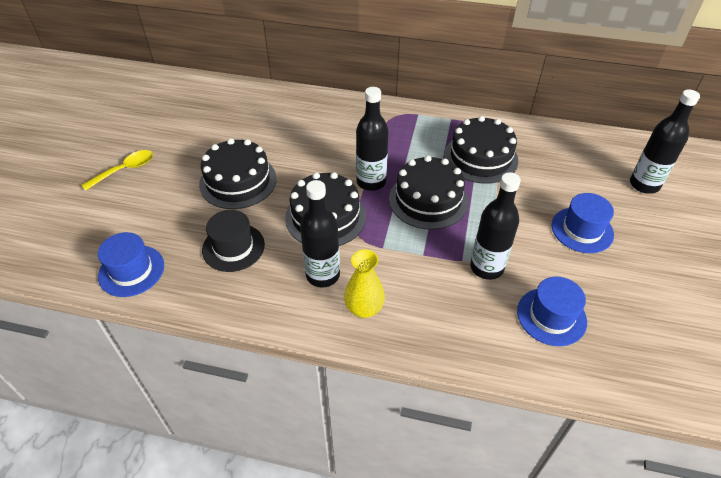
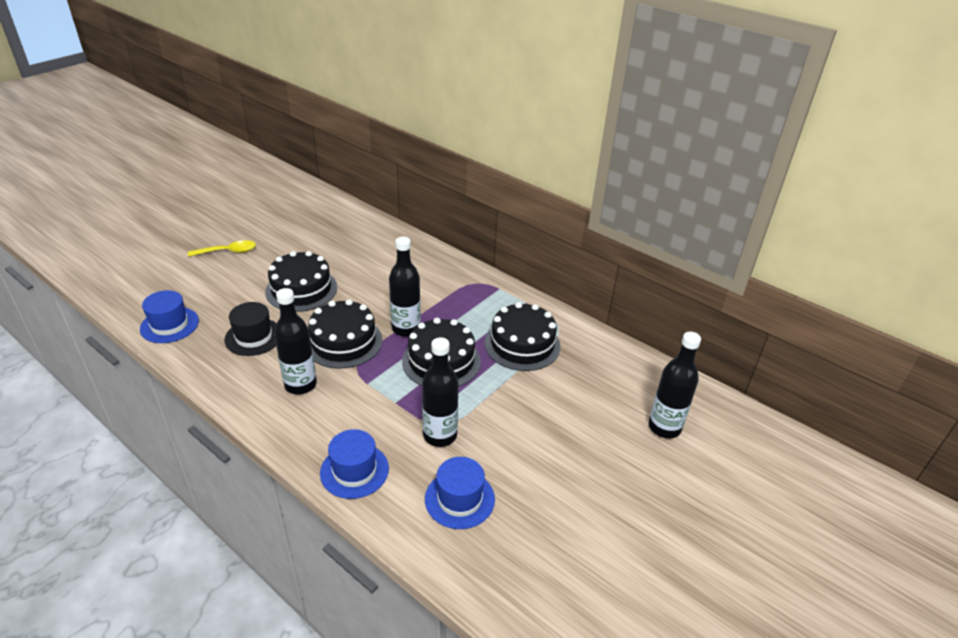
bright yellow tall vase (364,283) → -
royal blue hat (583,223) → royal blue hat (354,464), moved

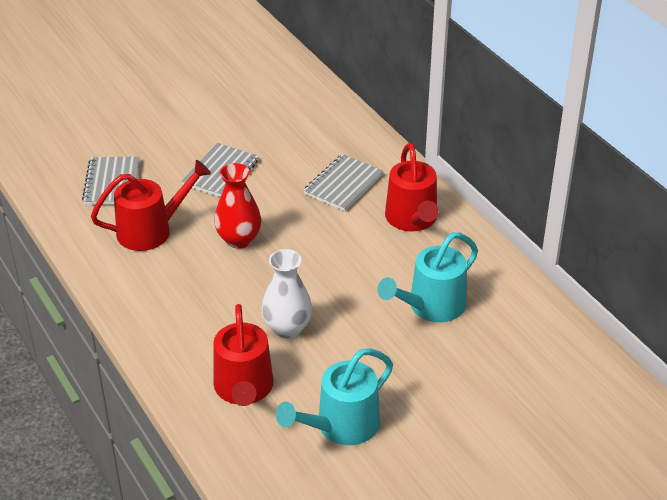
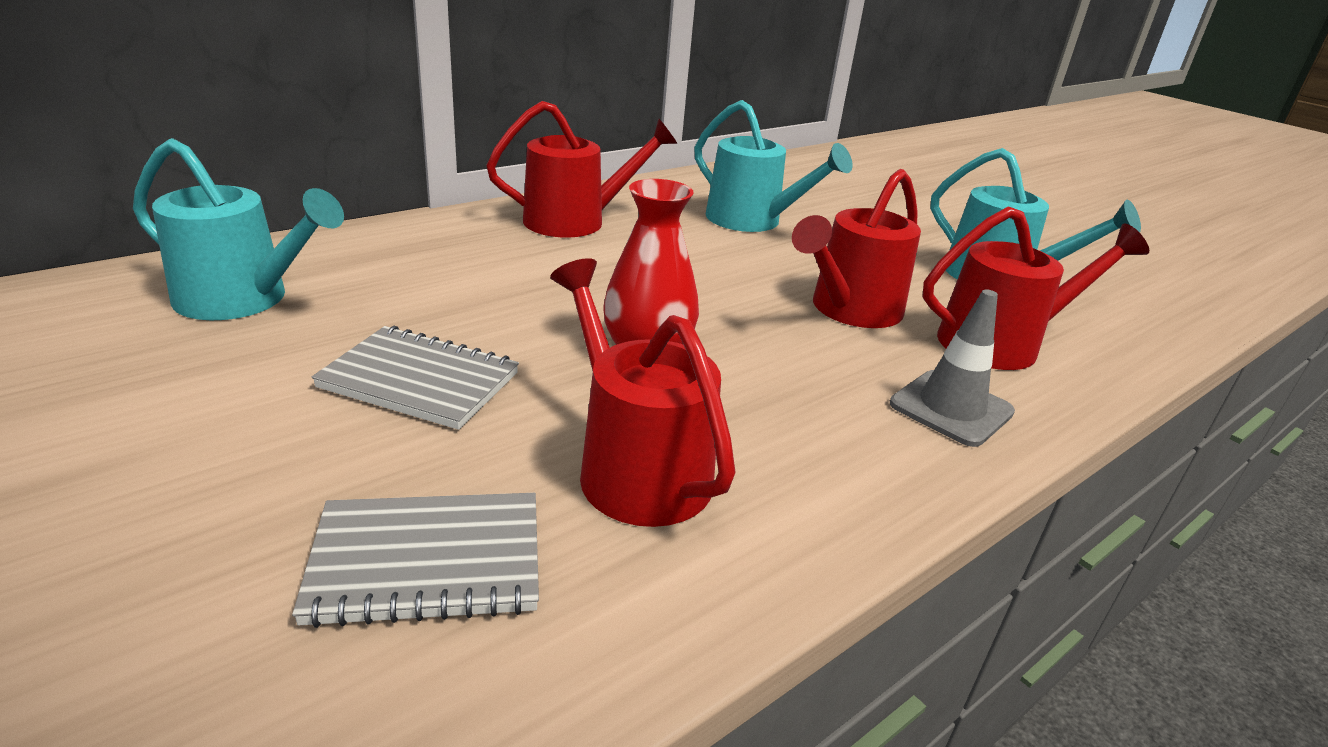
snow-white tall vase (286,293) → red watering pot (856,248)
gray notebook (343,182) → -
- → turquoise watering pot (238,229)
- → gray road cone (952,368)

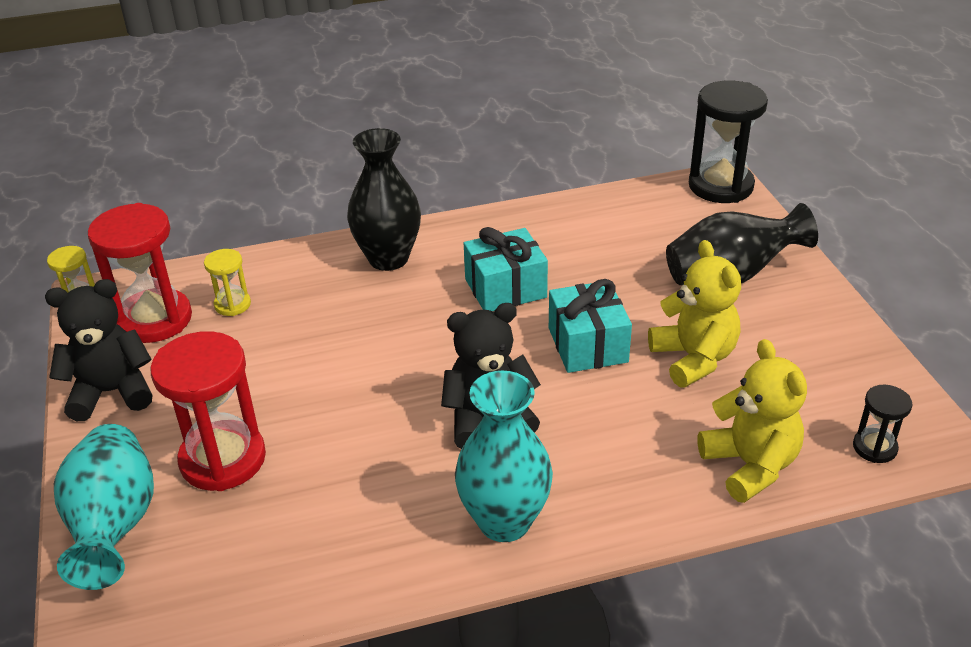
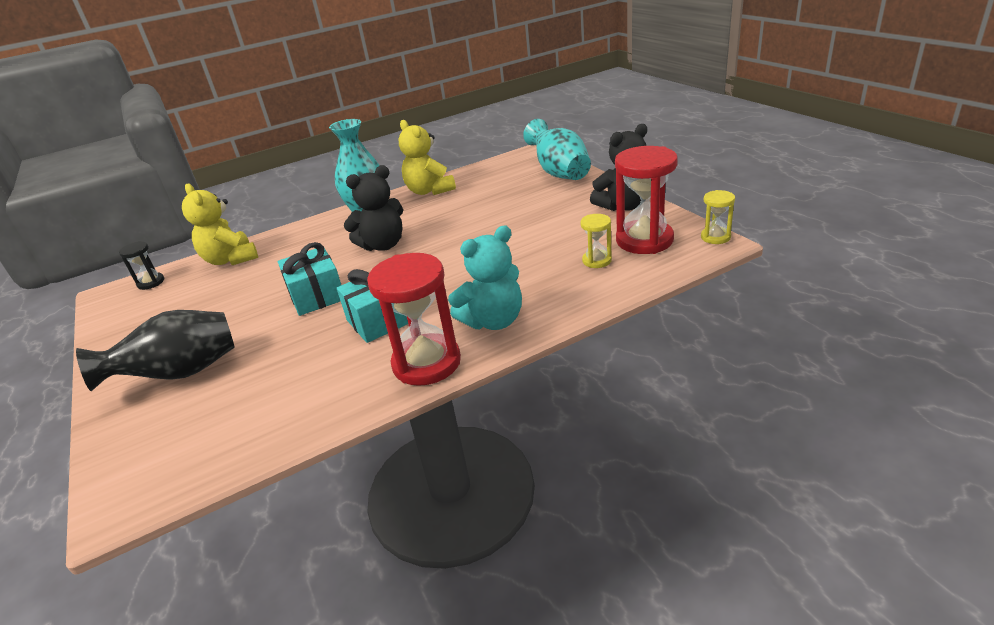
red hourglass (208,411) → red hourglass (414,319), moved
ebony tall vase (384,199) → turquoise stuffed bear (485,277)
bright yellow stuffed bear (694,313) → bright yellow stuffed bear (427,157), moved
ebony hourglass (728,141) → -

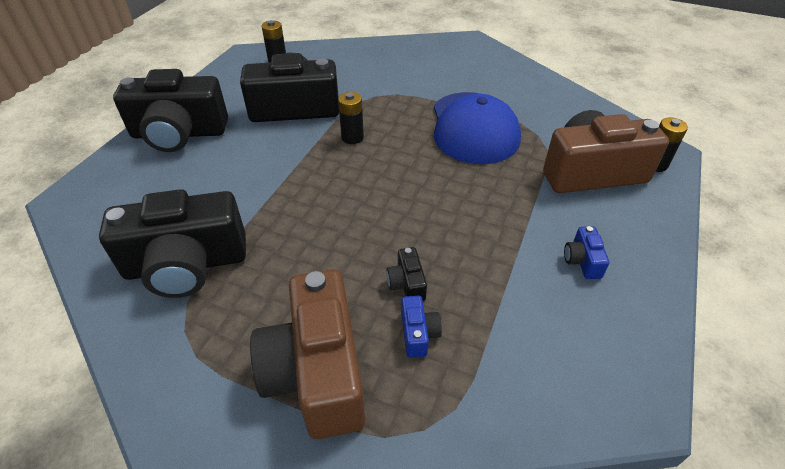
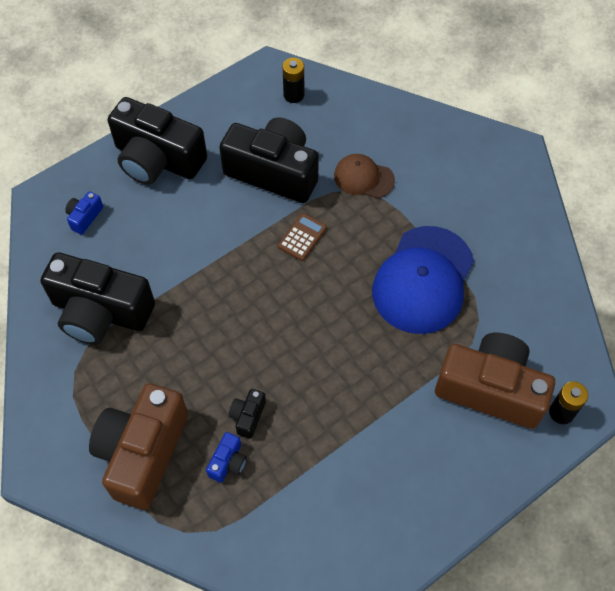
ebony power cell (351,118) → russet adding machine (302,237)
royal blue photo camera (586,252) → royal blue photo camera (84,213), moved
- → russet peaked cap (364,176)

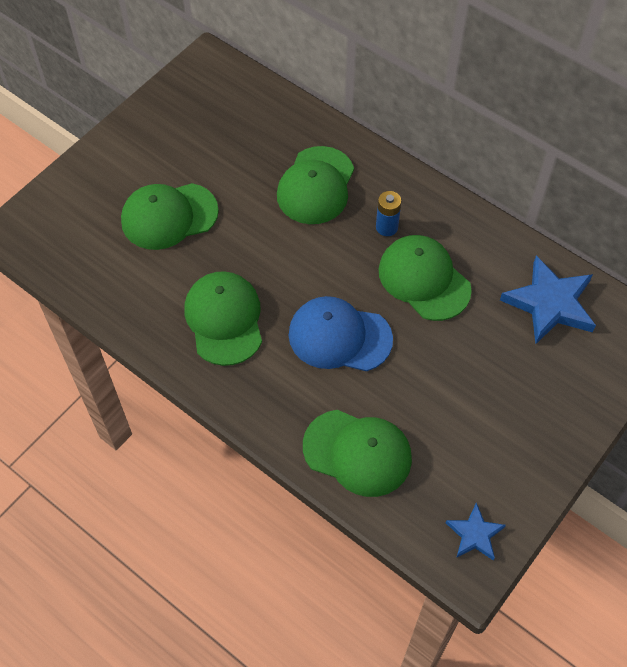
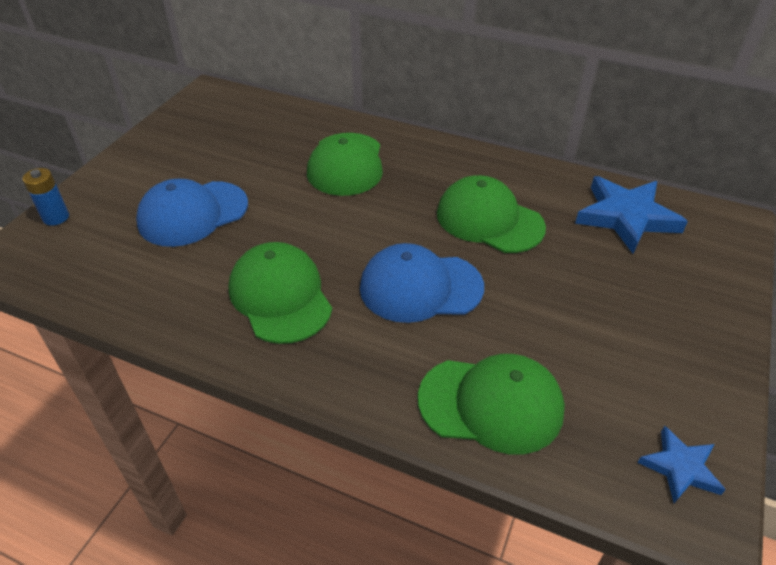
leaf-green peaked cap (170,216) → royal blue peaked cap (192,213)
royal blue power cell (388,213) → royal blue power cell (46,197), moved

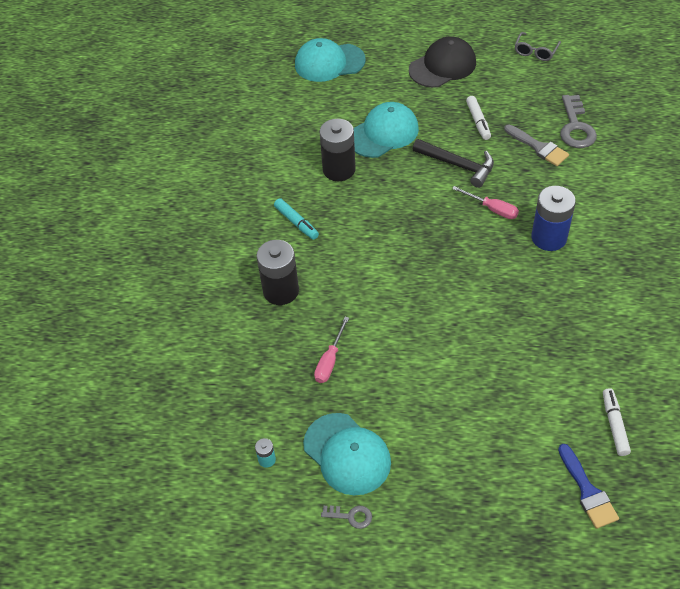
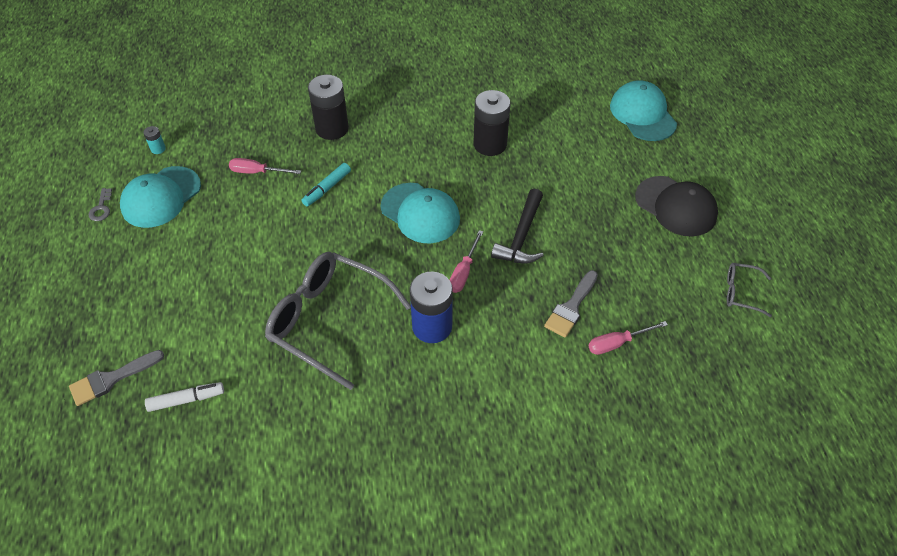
turquoise marker (296,219) → turquoise marker (326,185), moved
turquoise peaked cap (386,130) → turquoise peaked cap (420,213), moved
snow-white marker (478,118) → -
royal blue paint brush (588,486) → gray paint brush (117,378)
gray key (578,121) → rosy flat screwdriver (628,338)
- → gray spectacles (338,321)

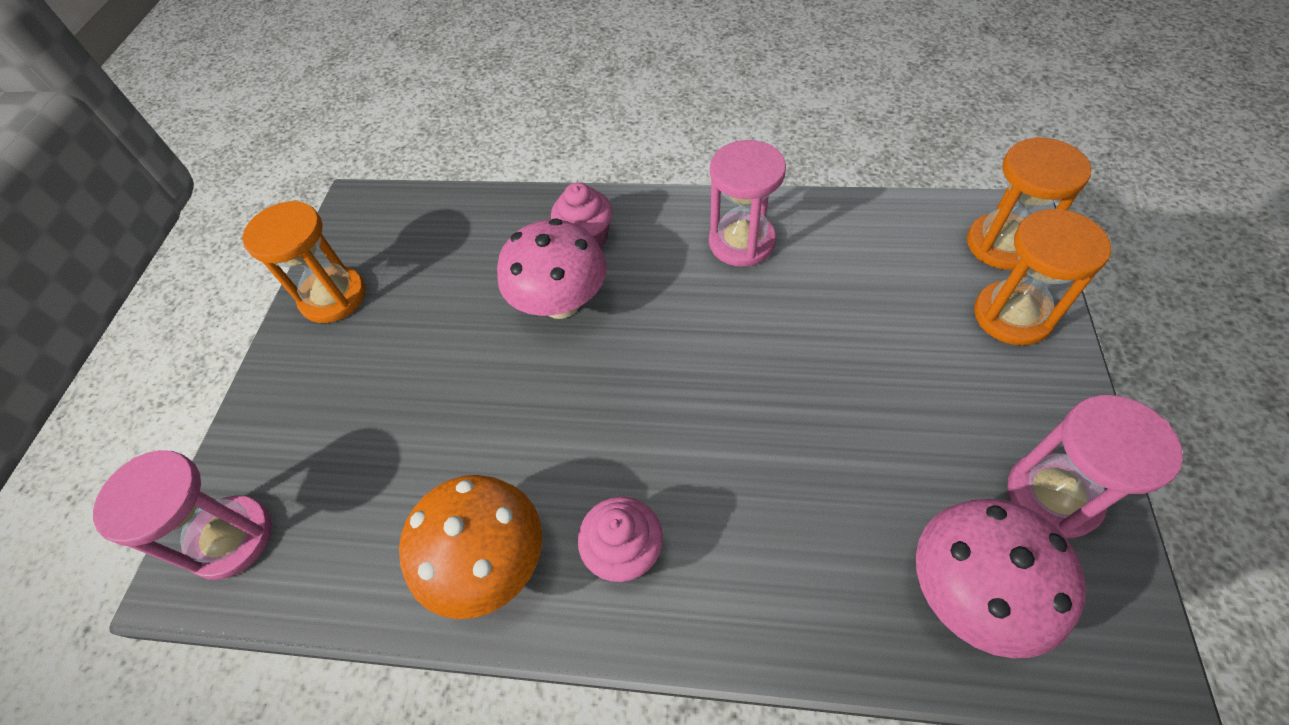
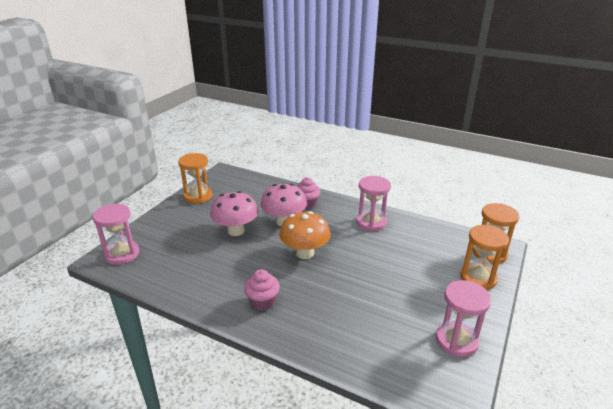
orange fungus (470,547) → orange fungus (305,235), moved
rosy fungus (1001,579) → rosy fungus (234,213), moved

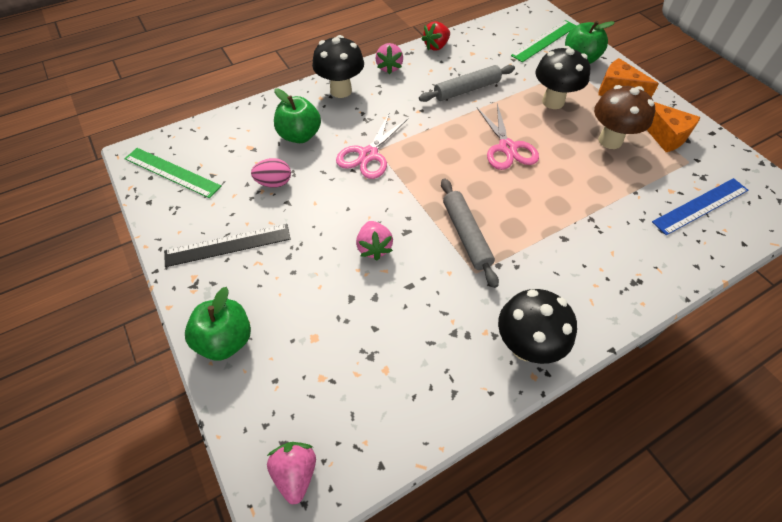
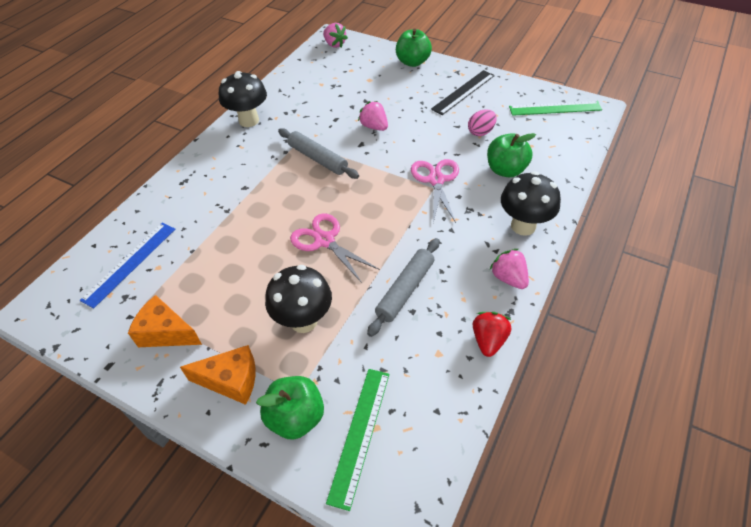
russet fungus (624,117) → -

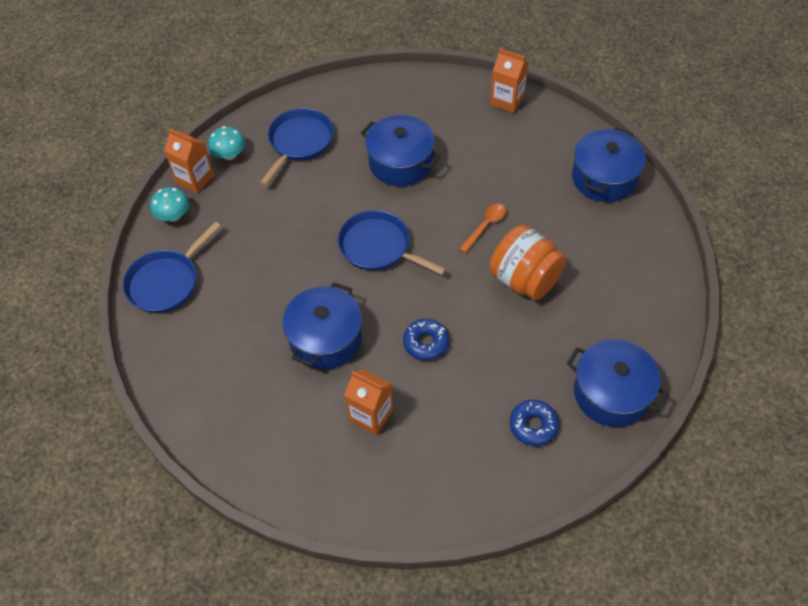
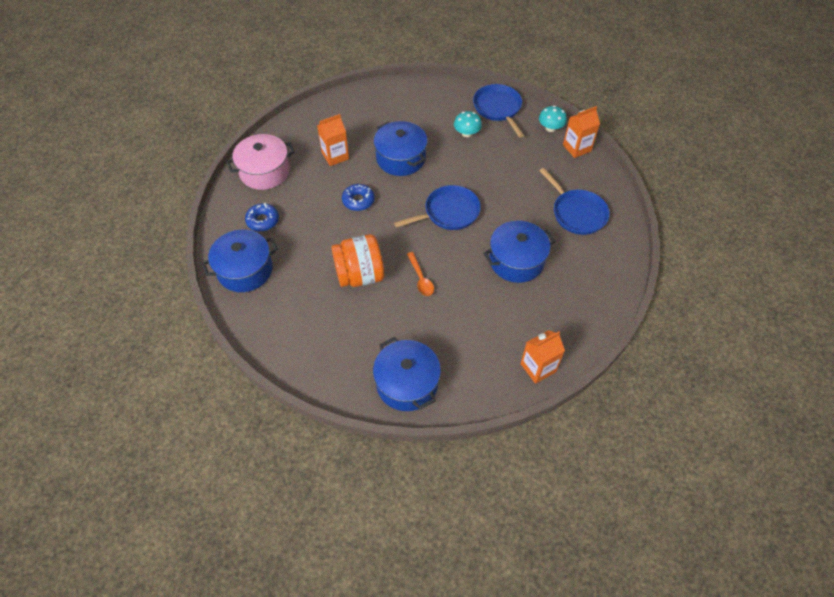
turquoise fungus (226,143) → turquoise fungus (468,124), moved
- → rosy cooking pot (260,162)

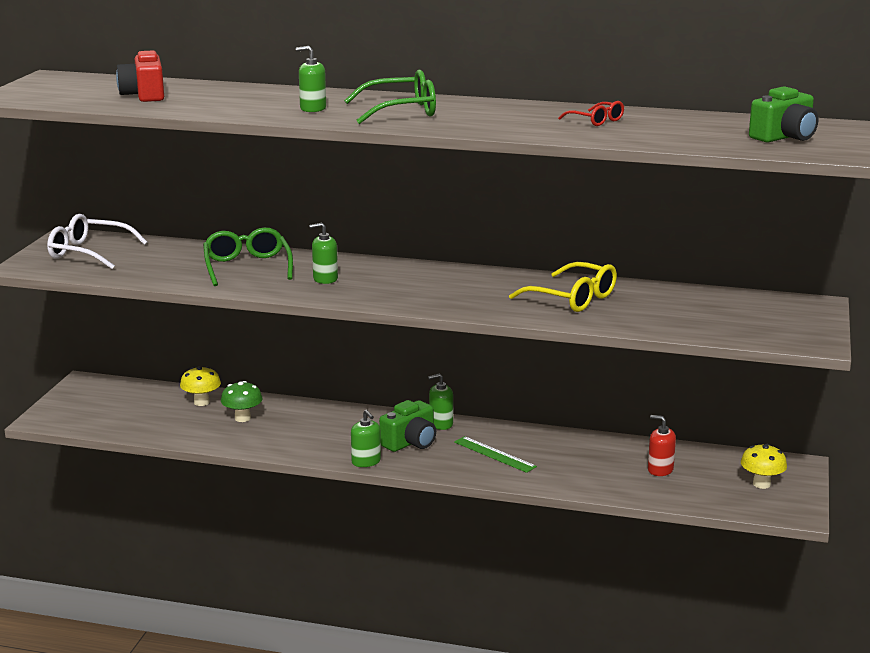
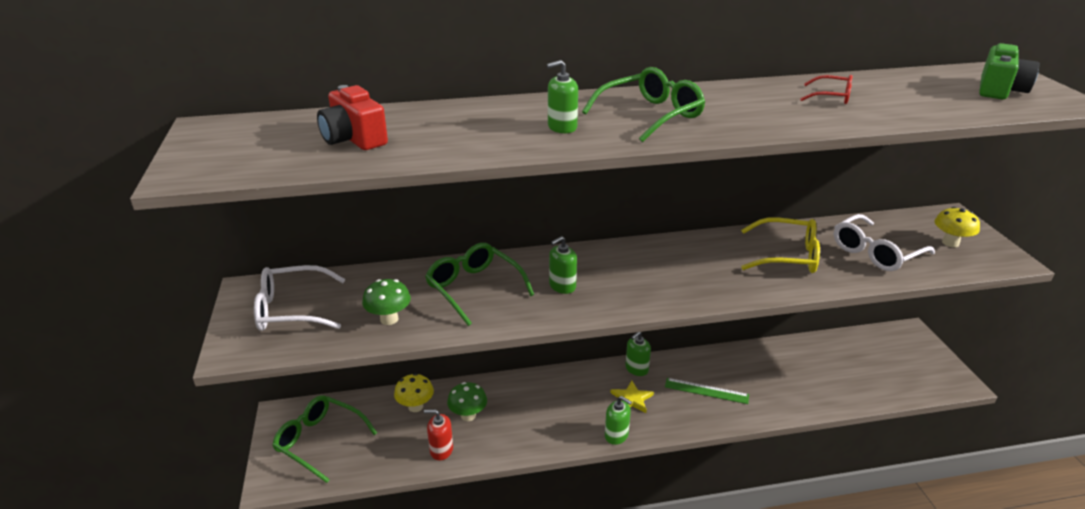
leaf-green photo camera (407,426) → bright yellow star (632,397)
red pump bottle (662,445) → red pump bottle (438,434), moved
bright yellow fungus (764,466) → bright yellow fungus (957,227), moved
- → leaf-green spectacles (324,439)
- → leaf-green fungus (386,302)
- → snow-white spectacles (884,242)

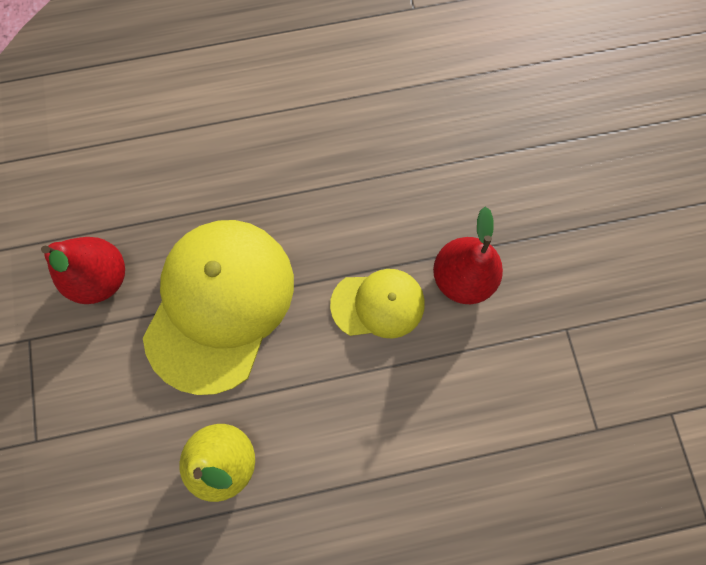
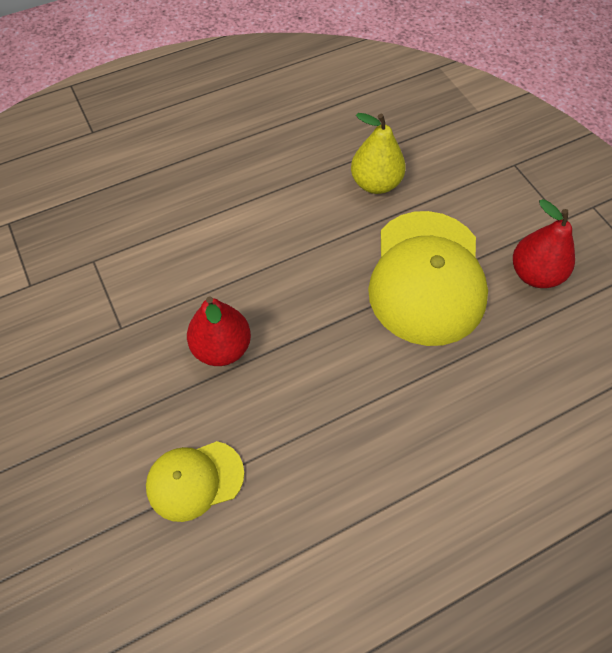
bright yellow peaked cap (377,303) → bright yellow peaked cap (195,481), moved

